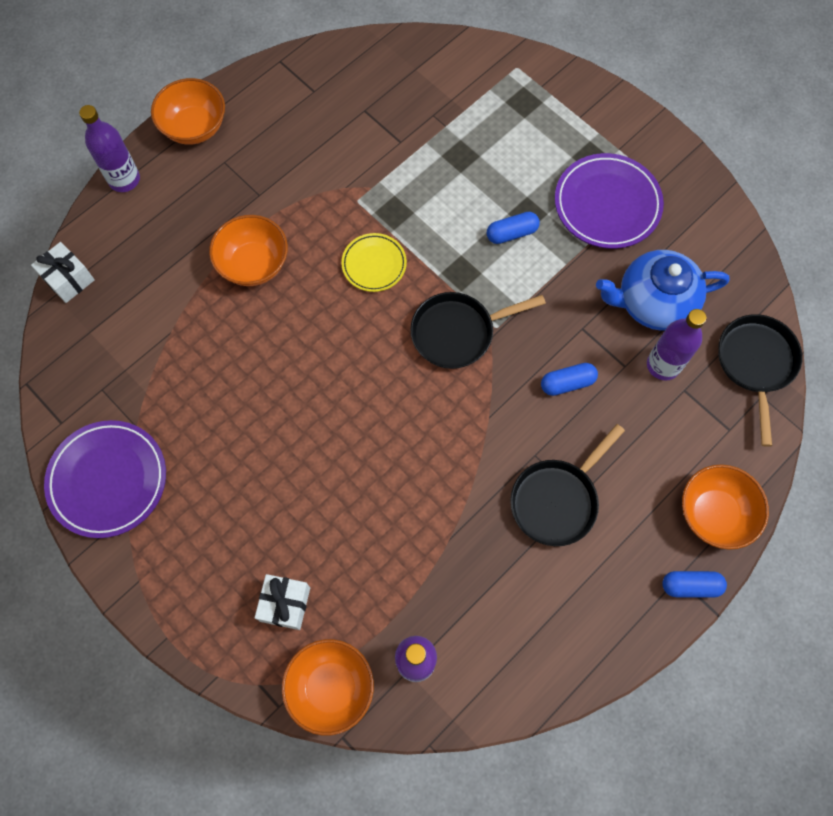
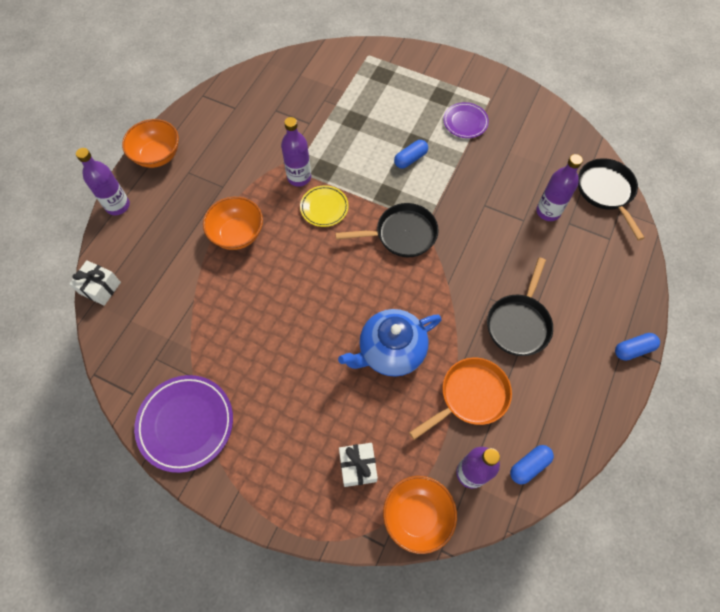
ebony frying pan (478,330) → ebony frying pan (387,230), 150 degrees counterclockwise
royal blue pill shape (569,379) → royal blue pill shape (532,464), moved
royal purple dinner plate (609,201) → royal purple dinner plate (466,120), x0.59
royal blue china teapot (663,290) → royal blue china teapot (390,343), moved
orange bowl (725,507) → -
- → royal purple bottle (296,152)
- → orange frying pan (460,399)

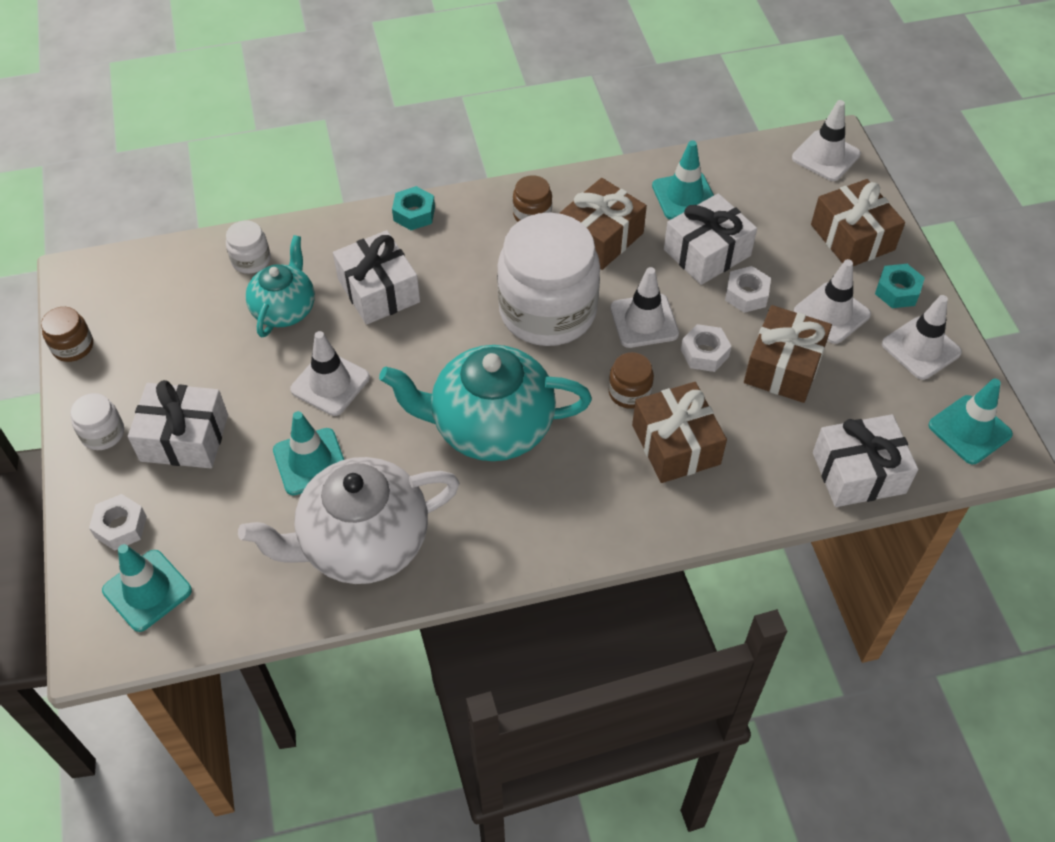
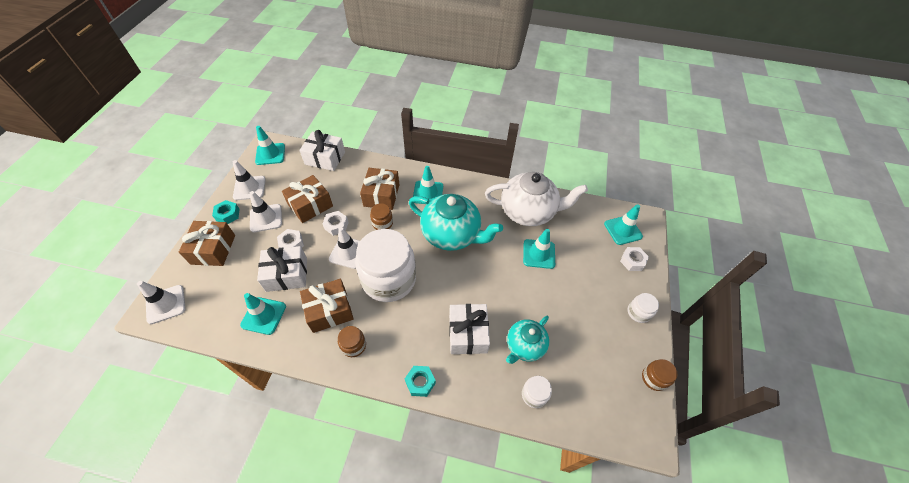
snow-white wrapped gift (178,424) → -
snow-white road cone (330,373) → -
- → turquoise road cone (428,185)

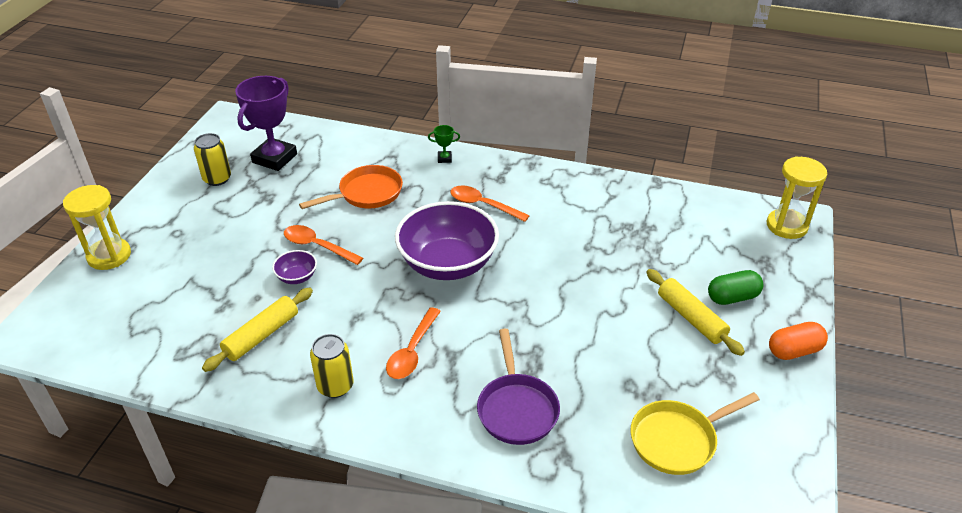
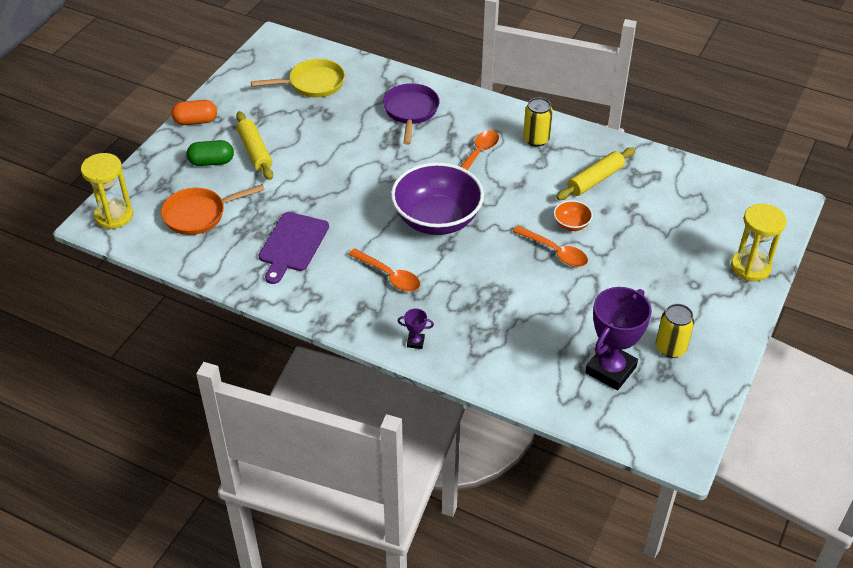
royal purple bowl (294,267) → orange bowl (573,215)
orange frying pan (351,187) → orange frying pan (213,209), moved
leaf-green award cup (444,144) → royal purple award cup (416,329)
- → royal purple cutting board (294,248)

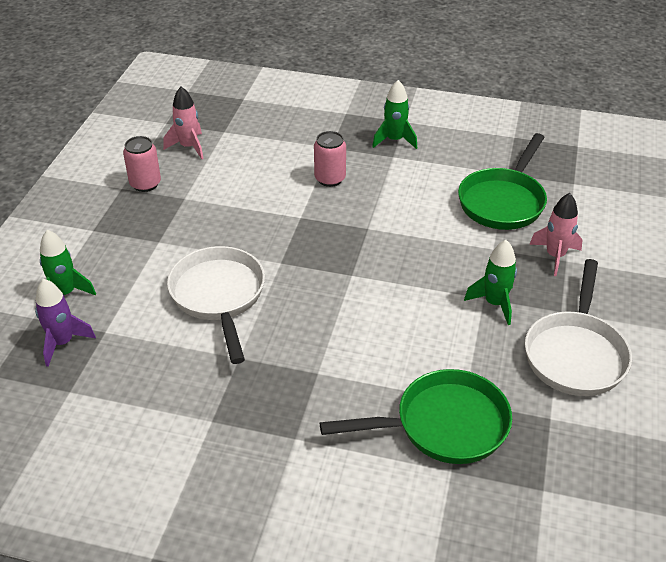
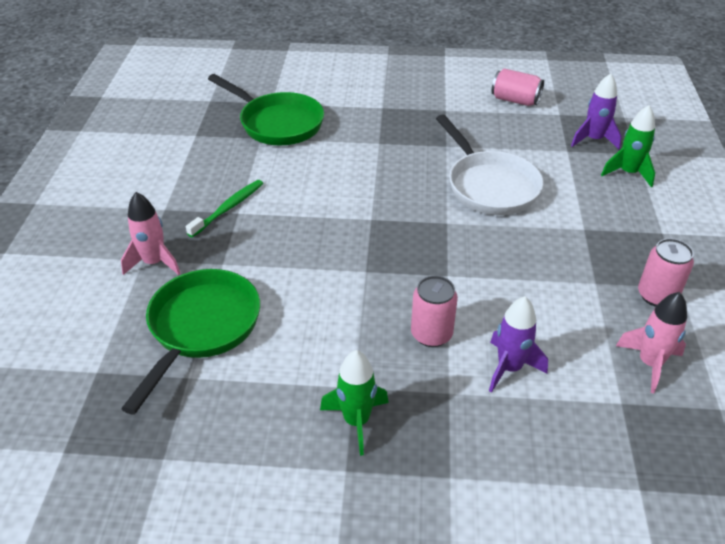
leaf-green frying pan (416,416) → leaf-green frying pan (266,109), 120 degrees counterclockwise
leaf-green spaceship (490,282) → leaf-green tooth brush (224,208)
snow-white frying pan (578,327) → -
- → royal purple spaceship (518,344)
- → rosy tin (518,87)

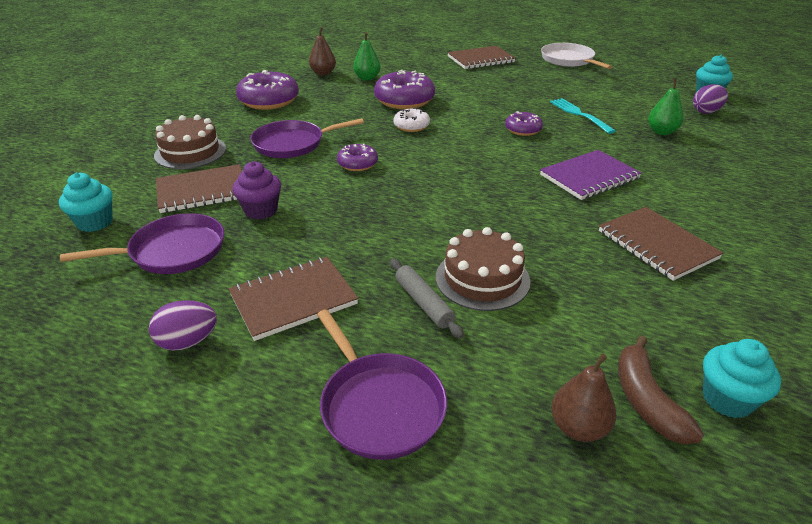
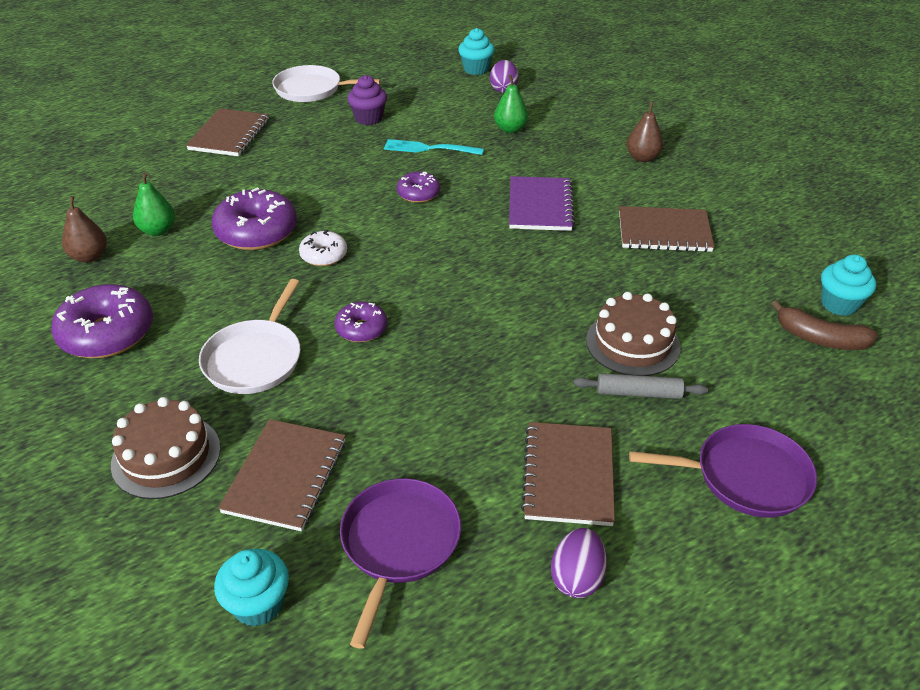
royal purple fairy cake (256,190) → royal purple fairy cake (367,100), moved
royal purple frying pan (307,138) → snow-white frying pan (249,336)
russet pear fruit (584,397) → russet pear fruit (645,132), moved

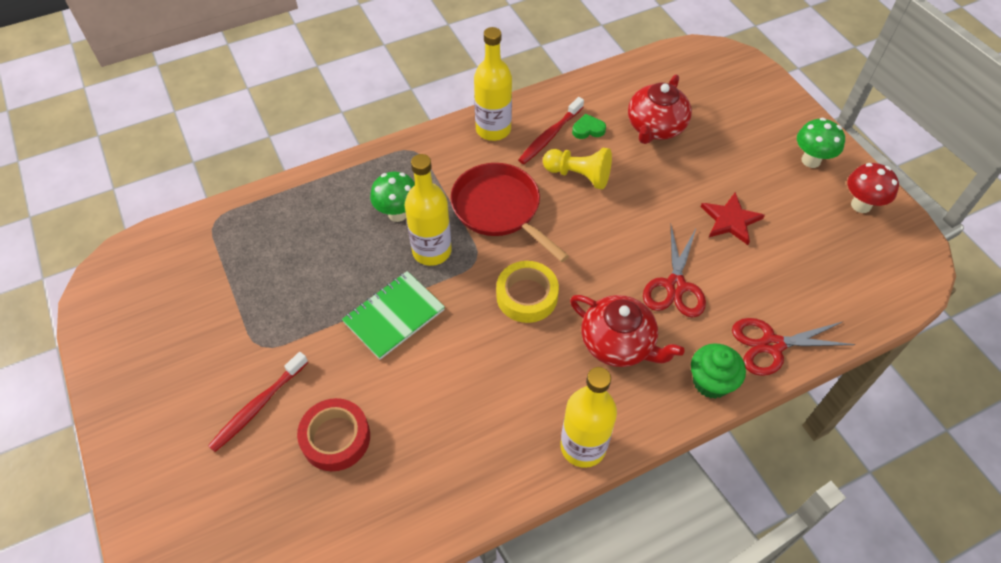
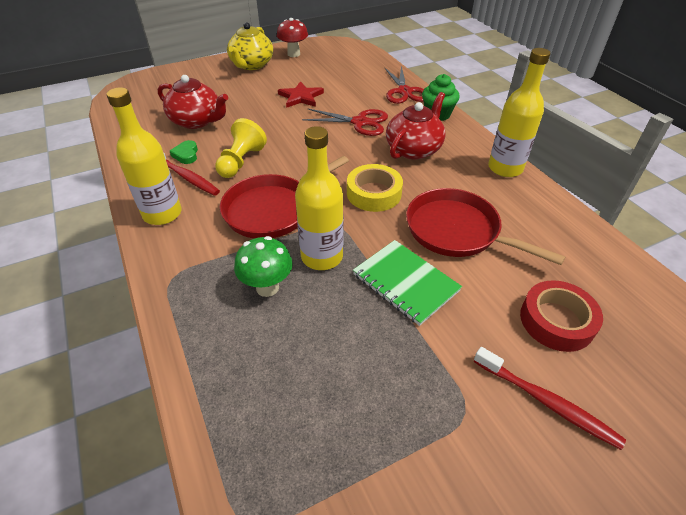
leaf-green fungus (821,143) → bright yellow china teapot (250,46)
- → red frying pan (485,226)

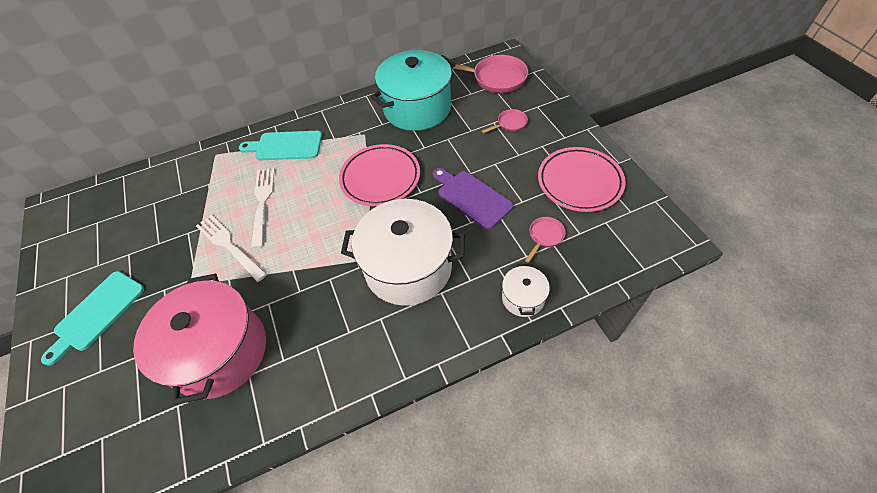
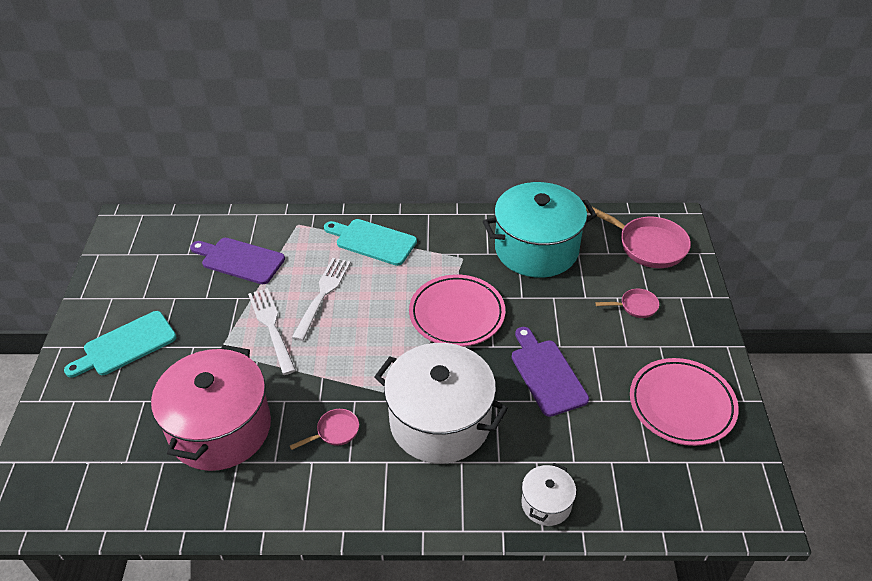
rosy frying pan (545,240) → rosy frying pan (324,429), moved
- → royal purple cutting board (237,261)

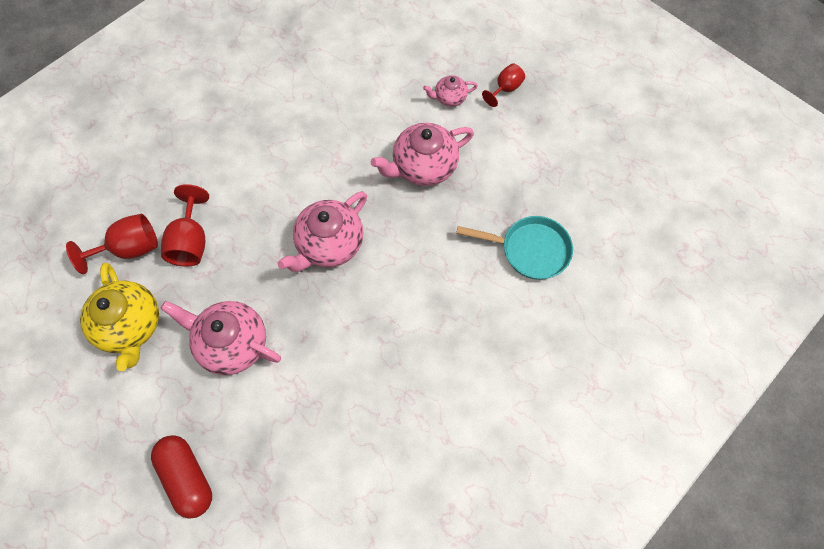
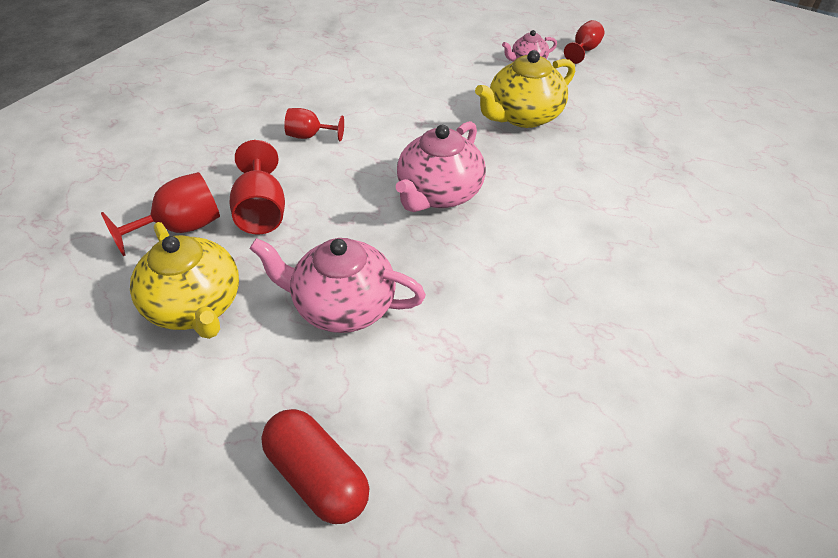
rosy china teapot (422,154) → bright yellow china teapot (525,89)
turquoise frying pan (514,248) → -
- → red wine glass (314,124)

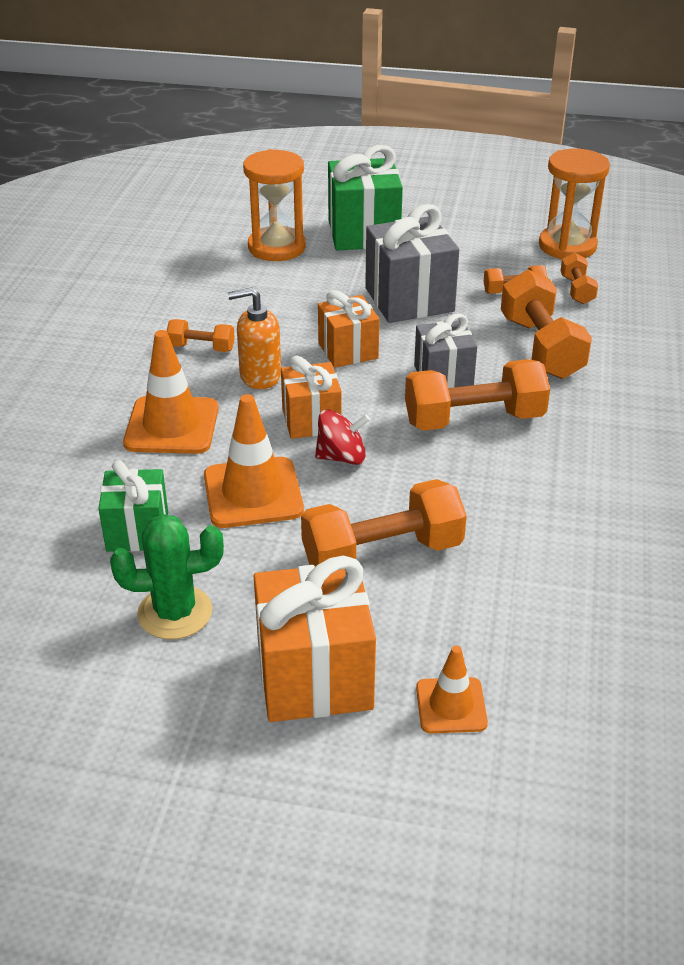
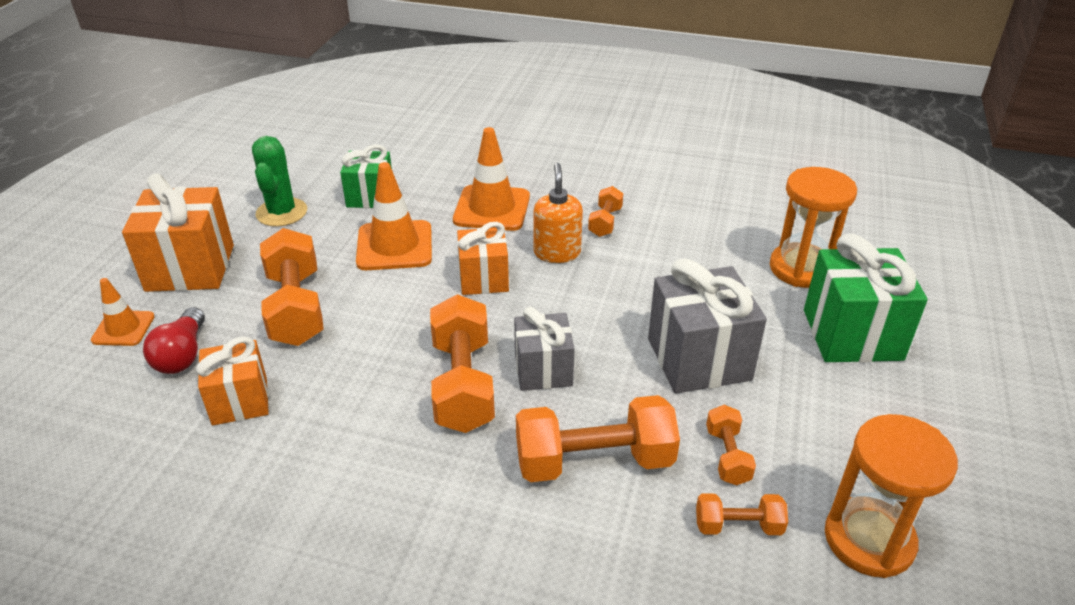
red whirligig (342,437) → -
orange wrapped gift (349,329) → orange wrapped gift (232,380), moved
- → red light bulb (174,340)

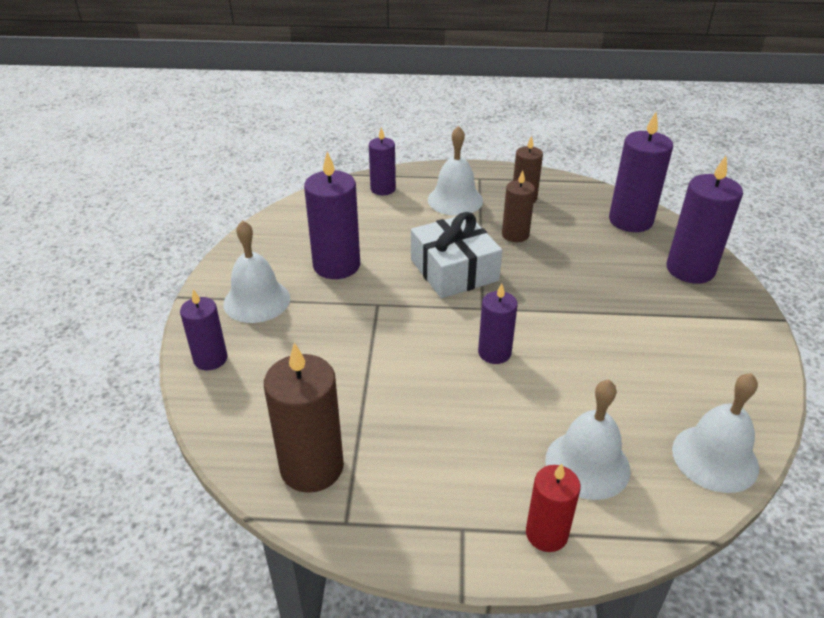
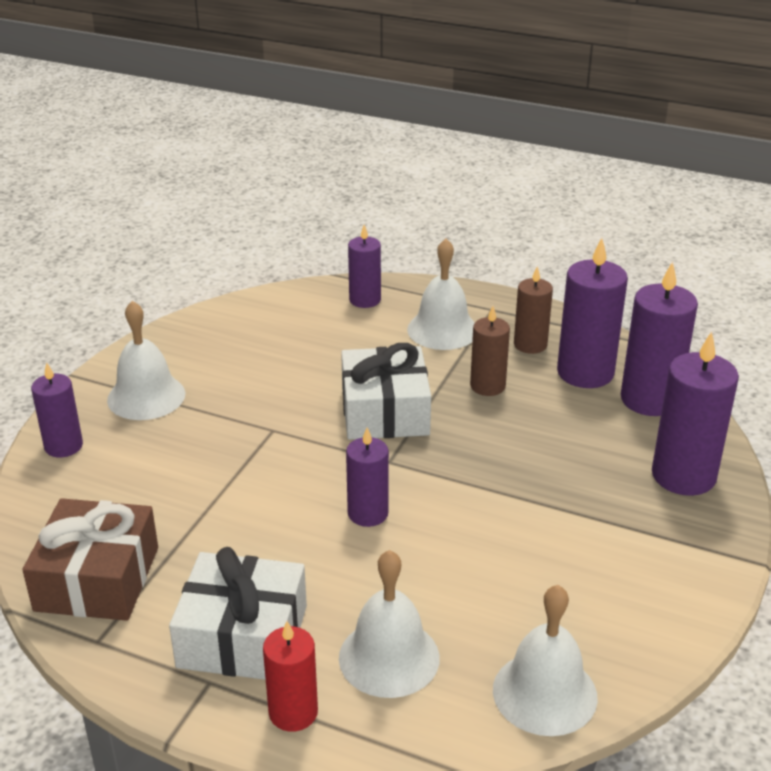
russet candle (304,418) → russet wrapped gift (90,559)
royal purple candle (332,215) → royal purple candle (592,313), moved
- → snow-white wrapped gift (238,613)

